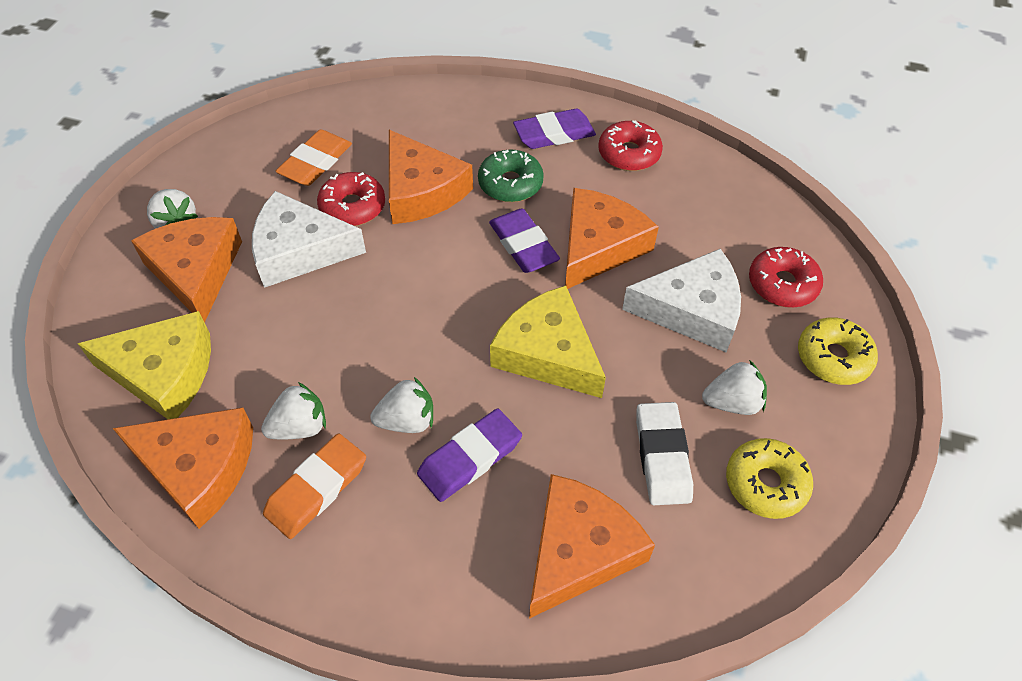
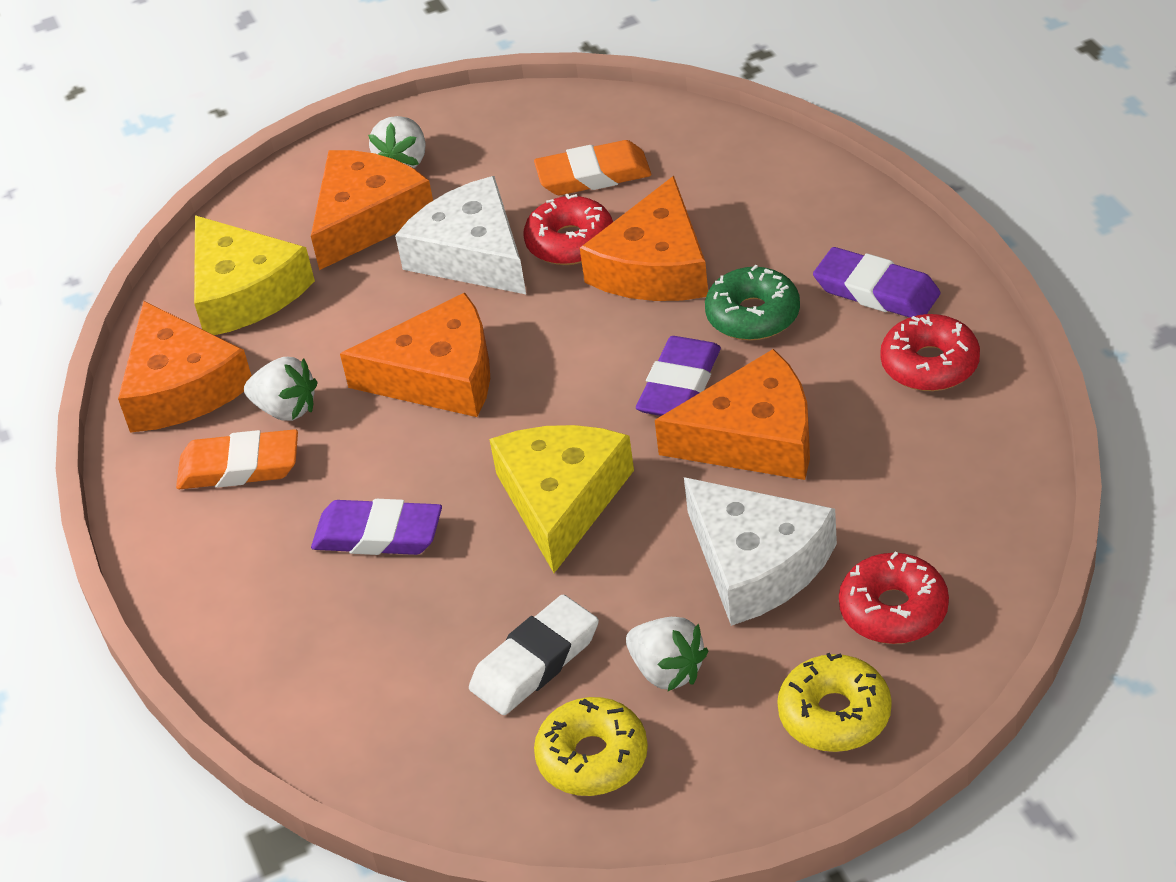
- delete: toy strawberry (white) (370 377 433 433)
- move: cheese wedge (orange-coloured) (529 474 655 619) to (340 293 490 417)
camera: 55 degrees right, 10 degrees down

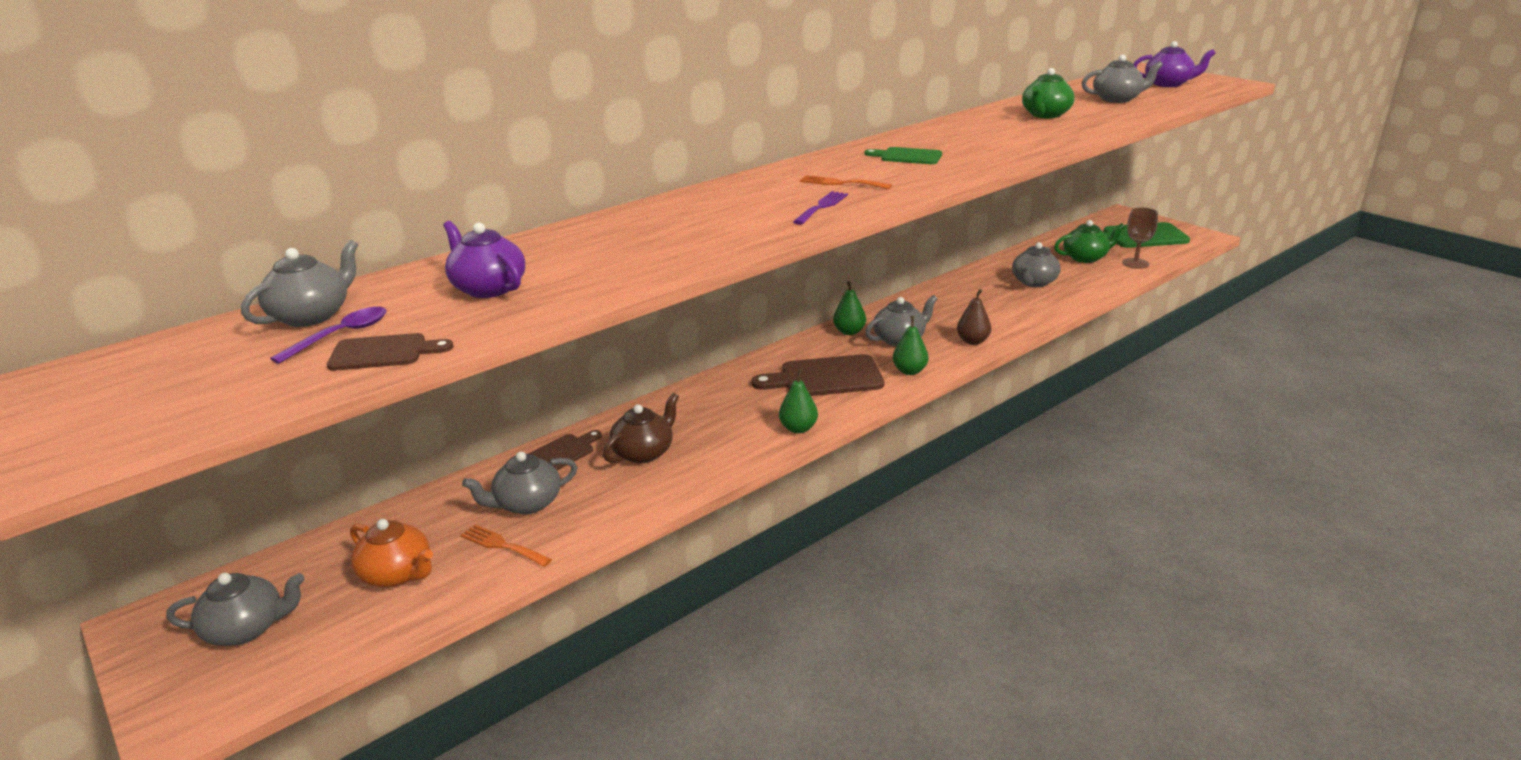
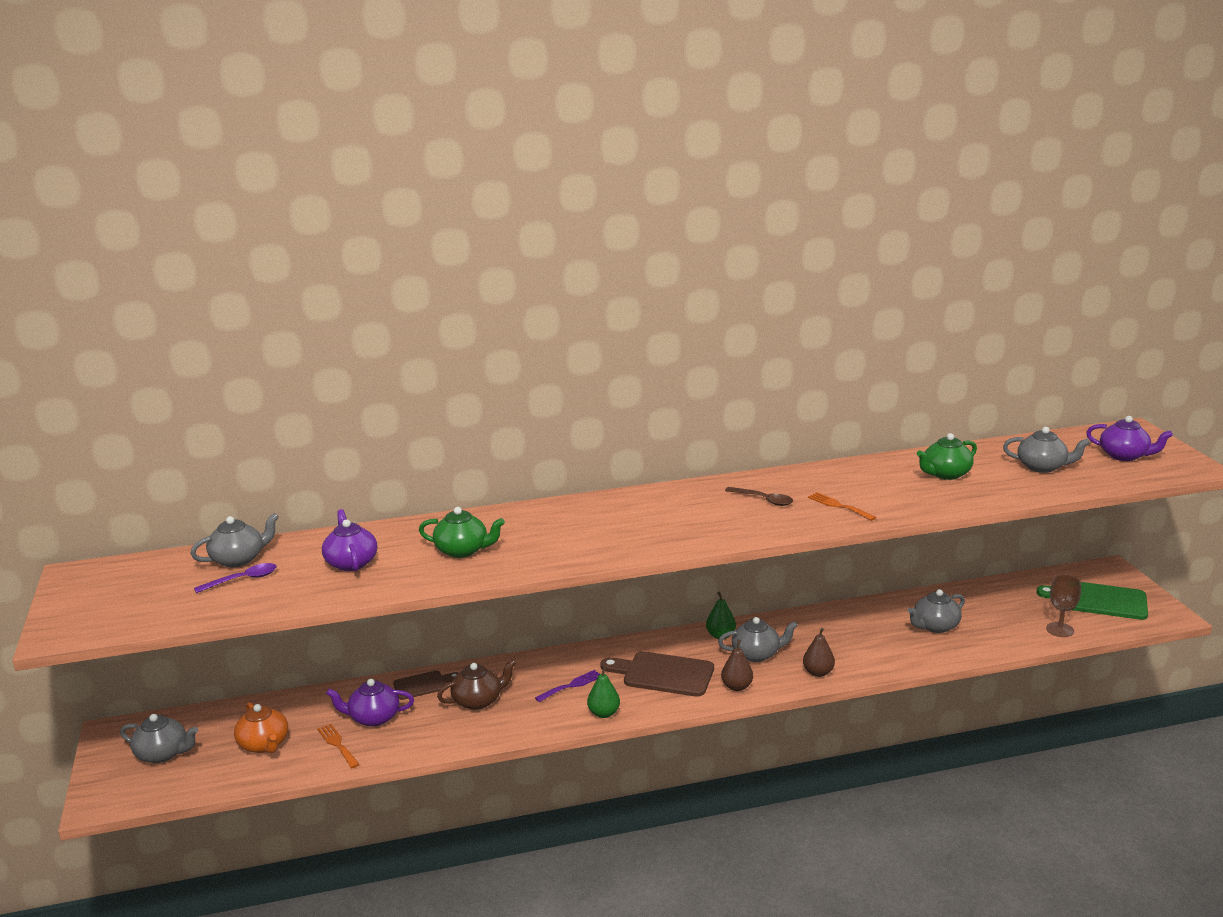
- delete: bread board (brown) (327 333 454 371)
- move: fork (purple) (793 191 848 225) to (535 670 600 702)
- move: fork (orange-coloured) (800 175 892 189) to (808 492 876 521)
- move: china teapot (green) (1054 220 1125 263) to (419 507 505 558)
- replace: bread board (green) (864 147 942 164) to spoon (brown) (725 487 793 506)
- recolor: china teapot (grey) (462 451 577 514) to china teapot (purple) (326 679 414 727)
- recolor: toy pear (green) (893 316 929 375) to toy pear (brown) (721 639 753 691)
camera: 25 degrees right, 5 degrees down

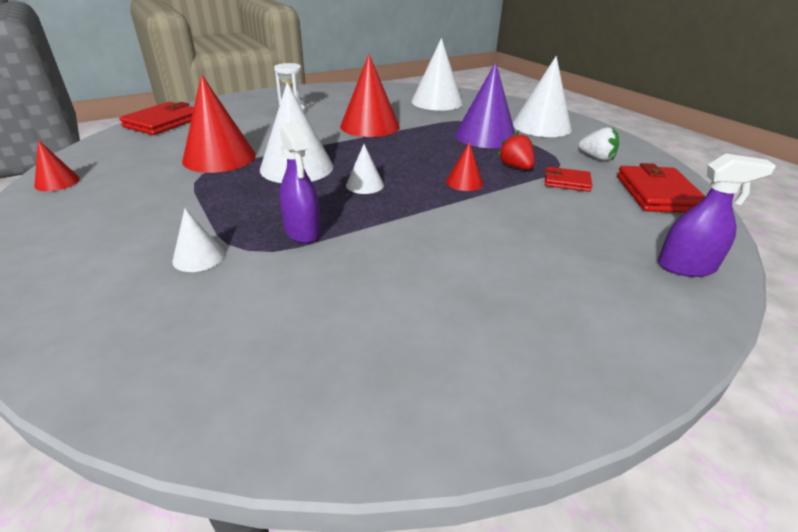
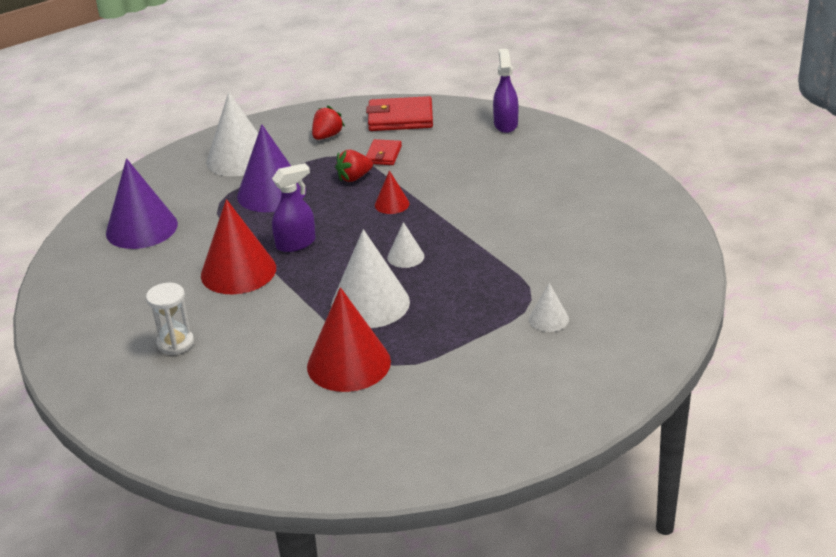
- delete: cone shape (crimson) (34 140 80 191)
- delete: wallet (crimson) (119 102 194 135)
- move: spray bottle (purple) (279 122 321 243) to (272 163 316 252)
- recolor: cone shape (white) (411 38 463 110) to cone shape (purple) (106 158 178 249)
- recolor: toy strawberry (white) (579 127 619 161) to toy strawberry (crimson) (312 105 345 140)
camera: 90 degrees left, 0 degrees up

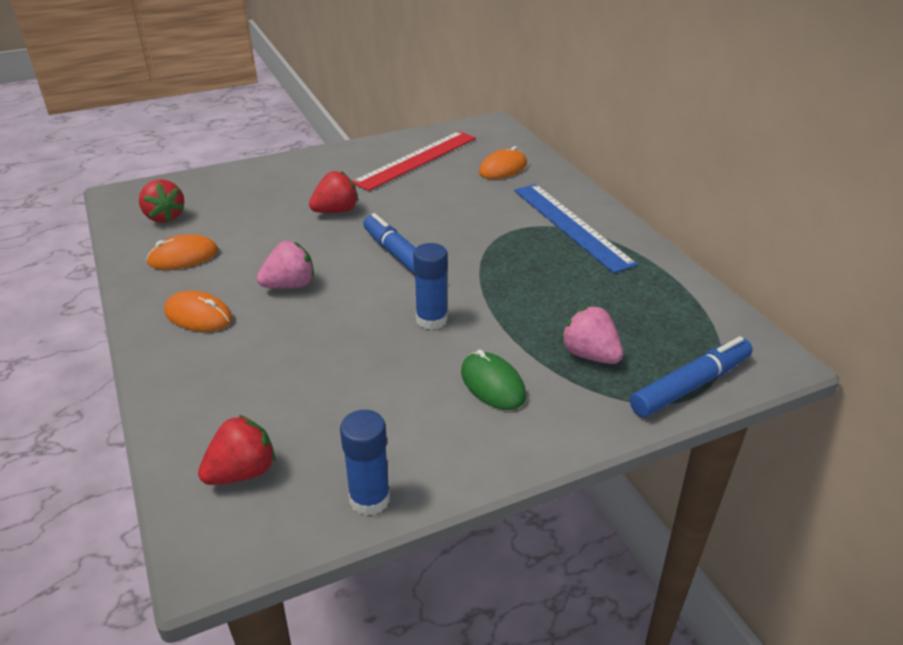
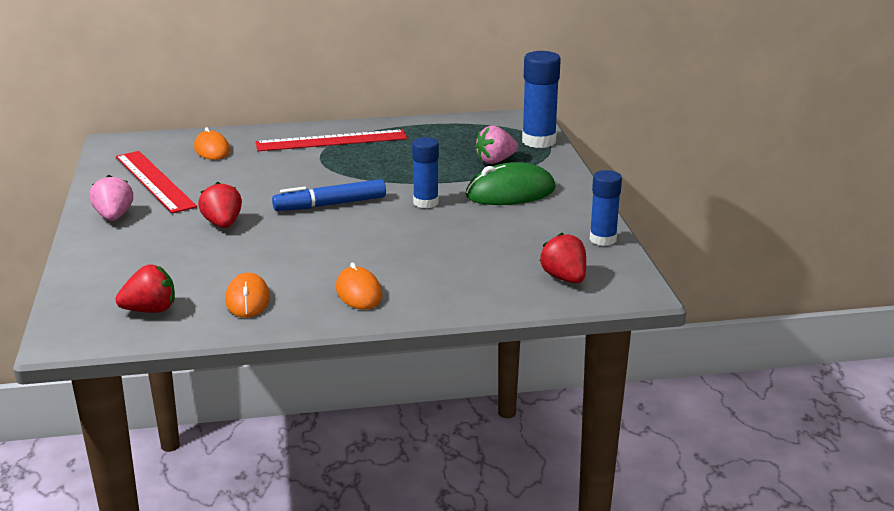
- move: toy strawberry (rose-pink) (257 241 314 289) to (90 175 133 221)
- replace: marker (cobalt) (630 336 753 417) to glue (cobalt) (522 51 561 148)
- recolor: ruler (cobalt) (514 184 638 273) to ruler (crimson) (256 129 408 151)
- rotate: computer mouse (orange-coloured) (164 291 233 332) = (336 262 383 310) 60 degrees counterclockwise
- resize: computer mouse (green) (461 350 526 410) = (466 162 556 205) x1.54
camera: 75 degrees left, 10 degrees down

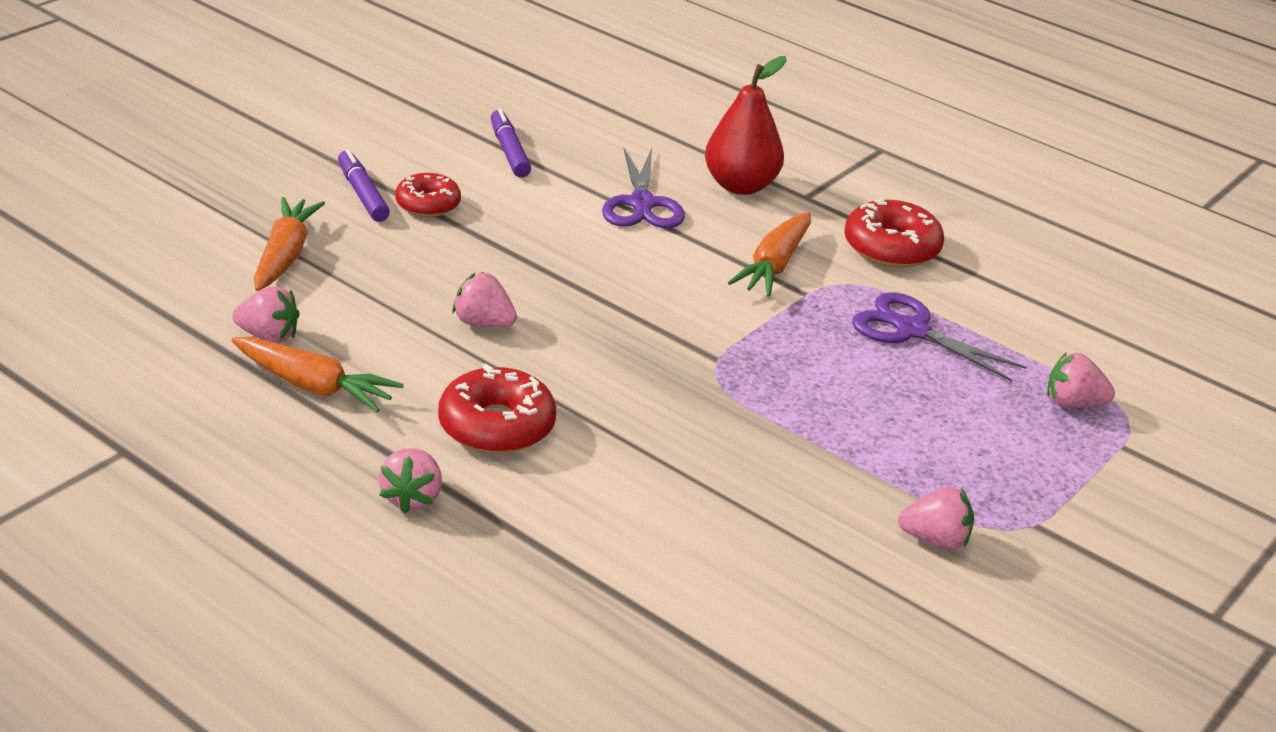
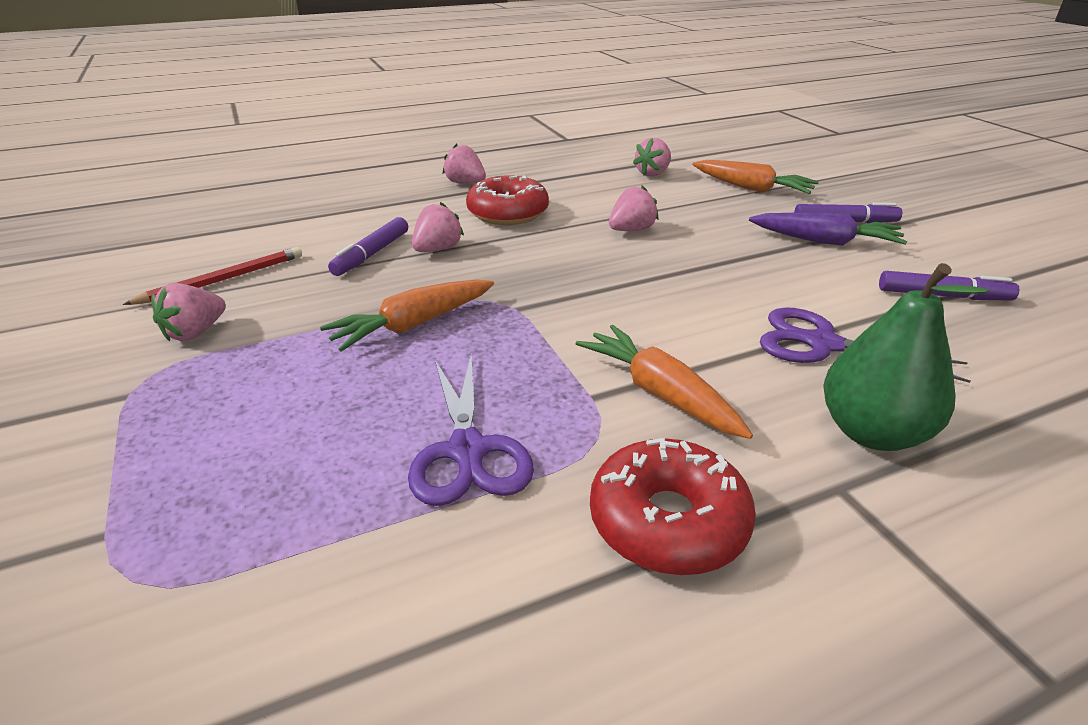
- insert: lead pencil (crimson) (123 247 302 305)
- insert: marker (purple) (328 217 408 276)
- move: toy carrot (orange-coloured) (231 337 404 412) to (320 280 494 352)
- move: toy strawberry (rose-pink) (1047 352 1115 408) to (412 202 464 252)
- replace: donut (crimson) (395 173 461 217) to toy carrot (purple) (749 213 907 246)
- recolor: toy pear (crimson) (705 56 787 195) to toy pear (green) (823 263 989 451)
- rotate: scissors (purple) (852 292 1027 382) = (408 354 534 506) 105 degrees clockwise
camera: 120 degrees right, 0 degrees up

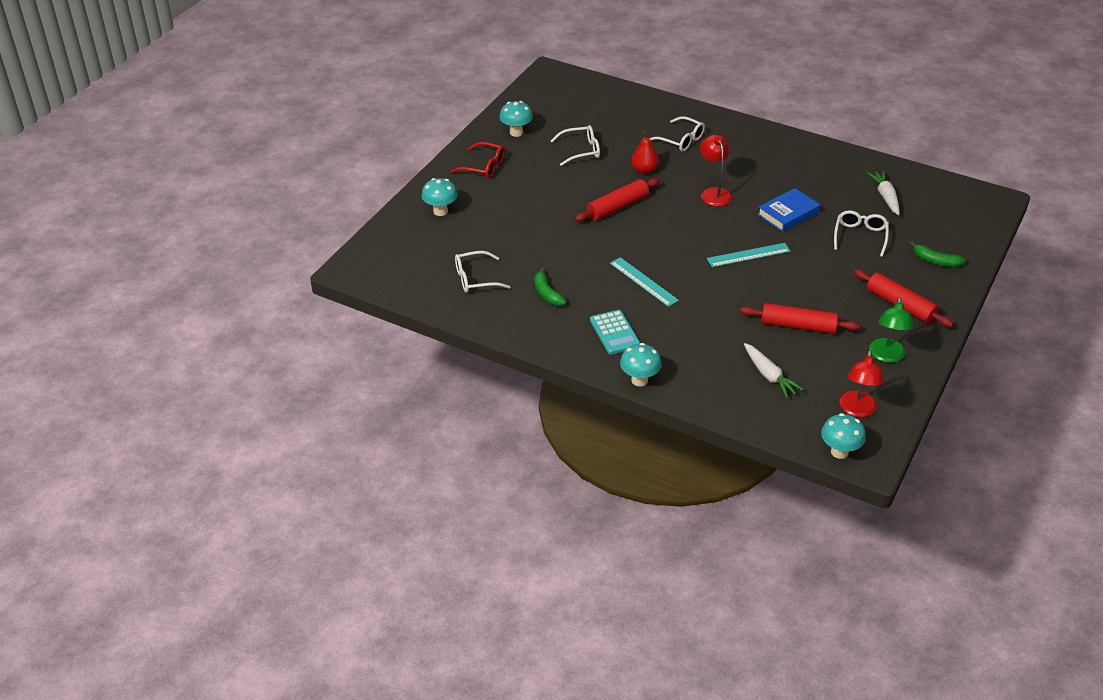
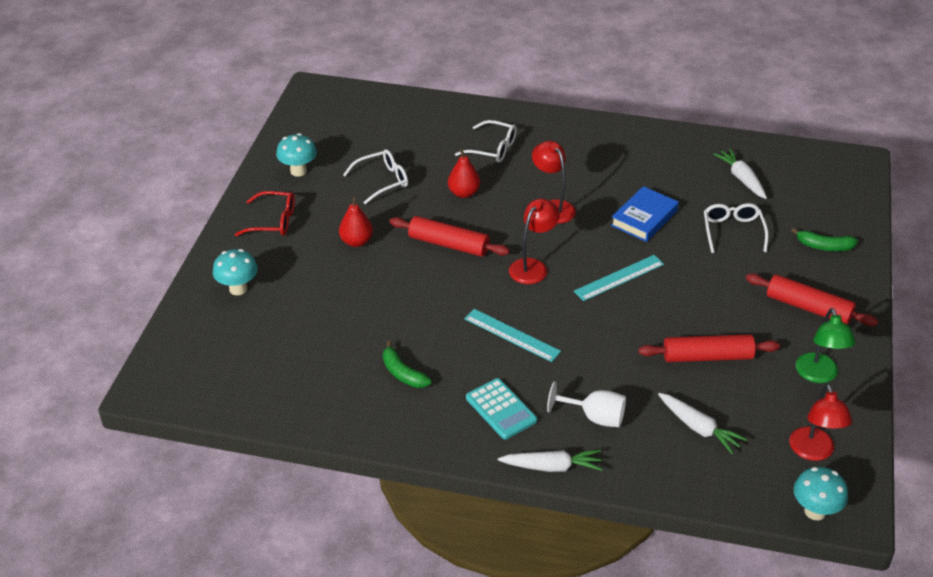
- delete: spectacles (white) (455 251 510 293)
- insert: toy pear (crimson) (339 196 373 247)
- insert: lamp (crimson) (509 199 560 284)
- insert: chalice (white) (547 381 626 427)
- replace: toadstool (turquoise) (620 343 662 386) to toy carrot (white) (498 449 603 472)
- rotate: pastry roller (crimson) (575 178 660 222) = (389 216 510 257) 75 degrees clockwise
camera: 15 degrees left, 0 degrees up

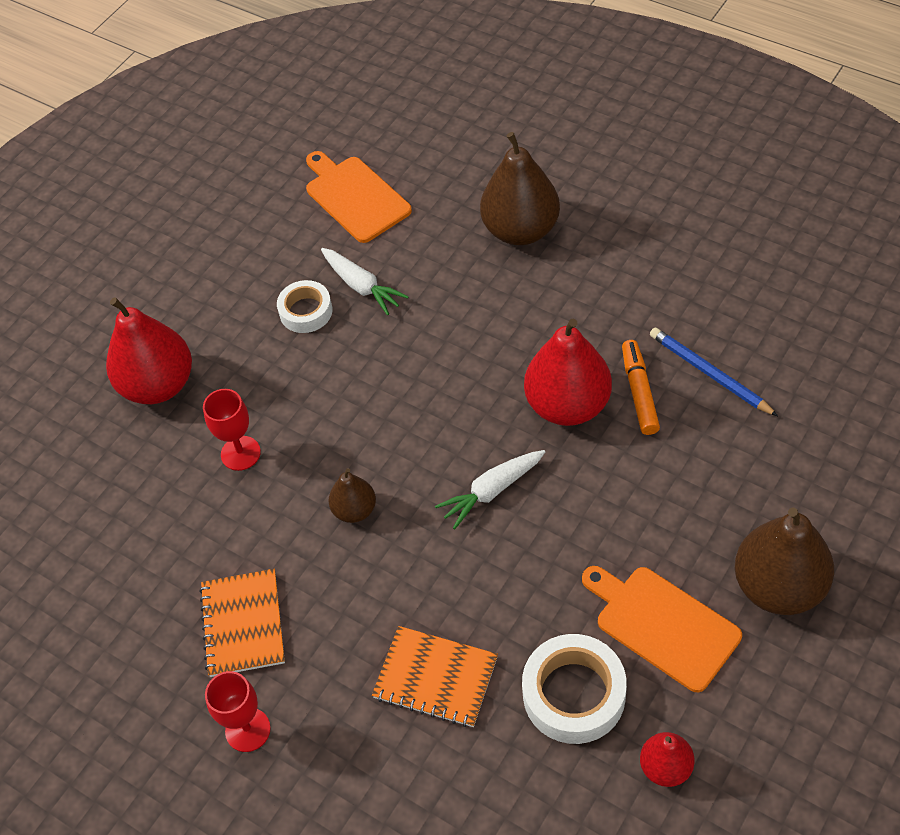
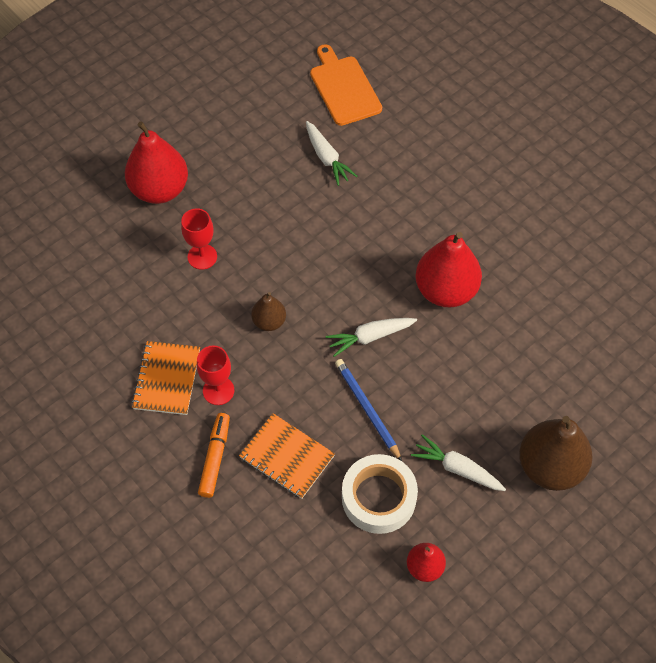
- delete: tape (white) (277 280 333 333)
- delete: toy pear (brown) (480 132 560 245)
- move: chalice (crimson) (205 671 271 752) to (197 346 234 405)
- move: marker (orange-coloured) (622 340 660 435) to (198 413 230 498)
- move: lead pencil (cobalt) (650 328 778 416) to (335 359 402 461)
- replace: bread board (orange-coloured) (582 566 742 692) to toy carrot (white) (411 434 506 491)
camera: 10 degrees right, 5 degrees up

